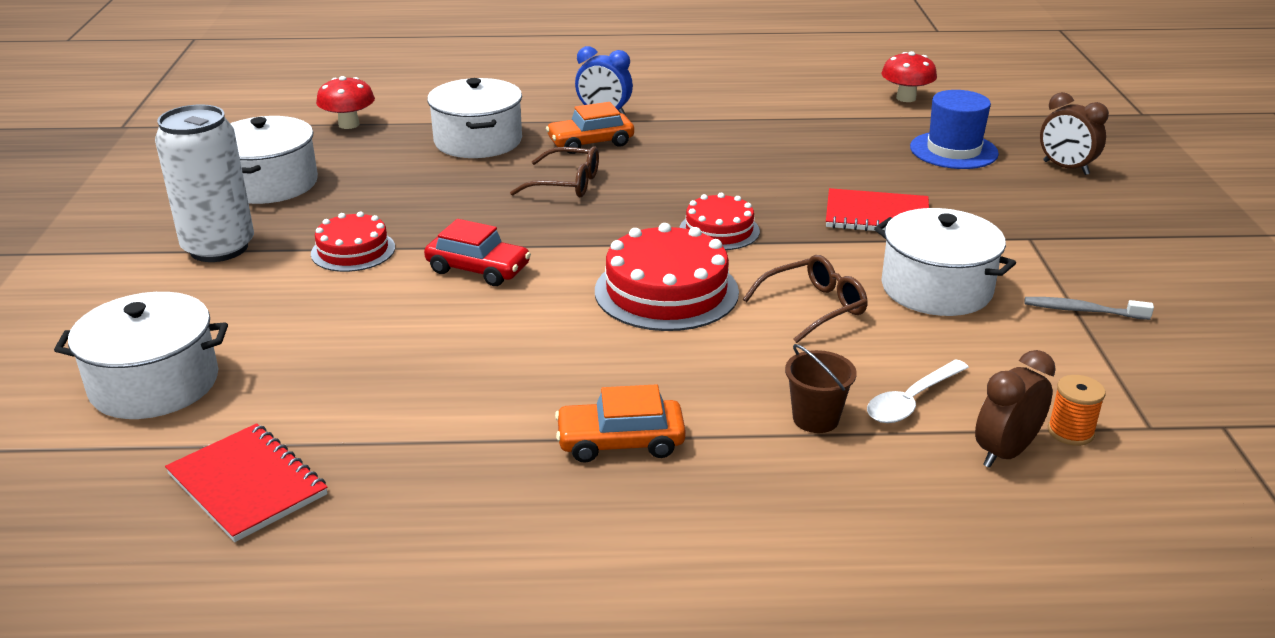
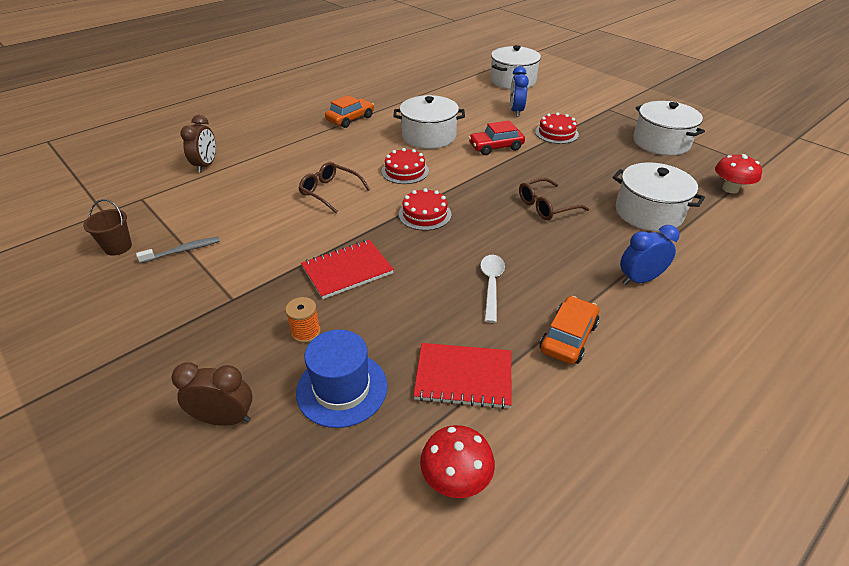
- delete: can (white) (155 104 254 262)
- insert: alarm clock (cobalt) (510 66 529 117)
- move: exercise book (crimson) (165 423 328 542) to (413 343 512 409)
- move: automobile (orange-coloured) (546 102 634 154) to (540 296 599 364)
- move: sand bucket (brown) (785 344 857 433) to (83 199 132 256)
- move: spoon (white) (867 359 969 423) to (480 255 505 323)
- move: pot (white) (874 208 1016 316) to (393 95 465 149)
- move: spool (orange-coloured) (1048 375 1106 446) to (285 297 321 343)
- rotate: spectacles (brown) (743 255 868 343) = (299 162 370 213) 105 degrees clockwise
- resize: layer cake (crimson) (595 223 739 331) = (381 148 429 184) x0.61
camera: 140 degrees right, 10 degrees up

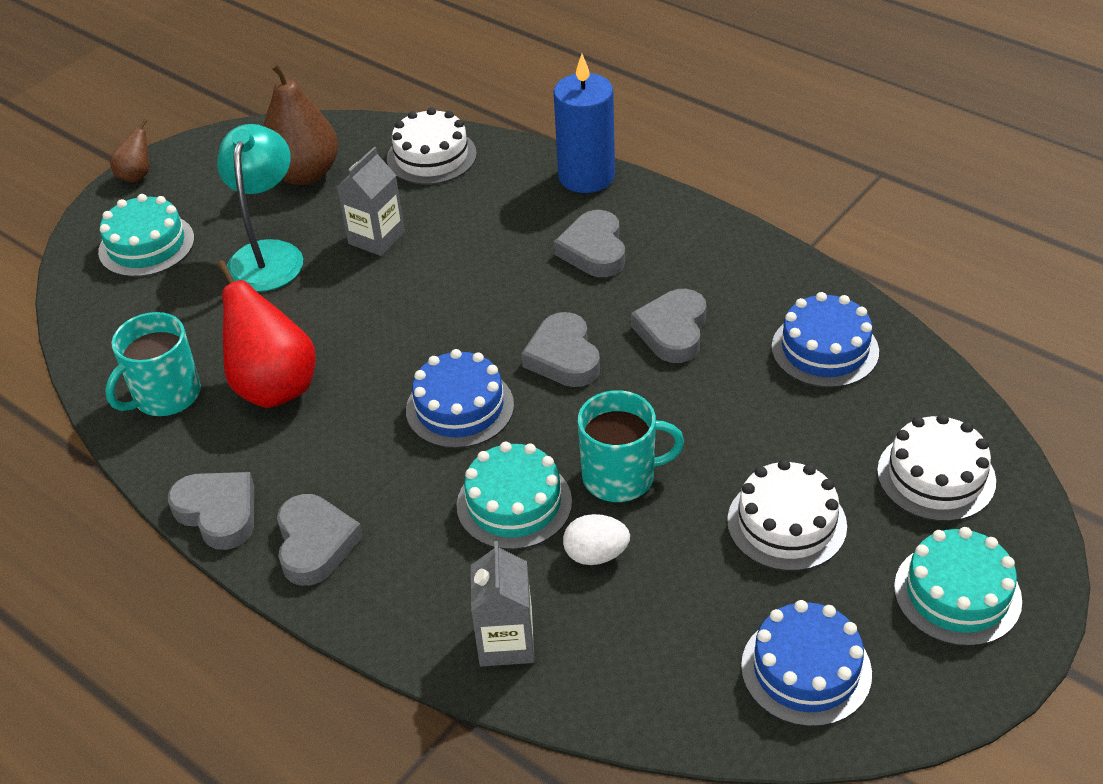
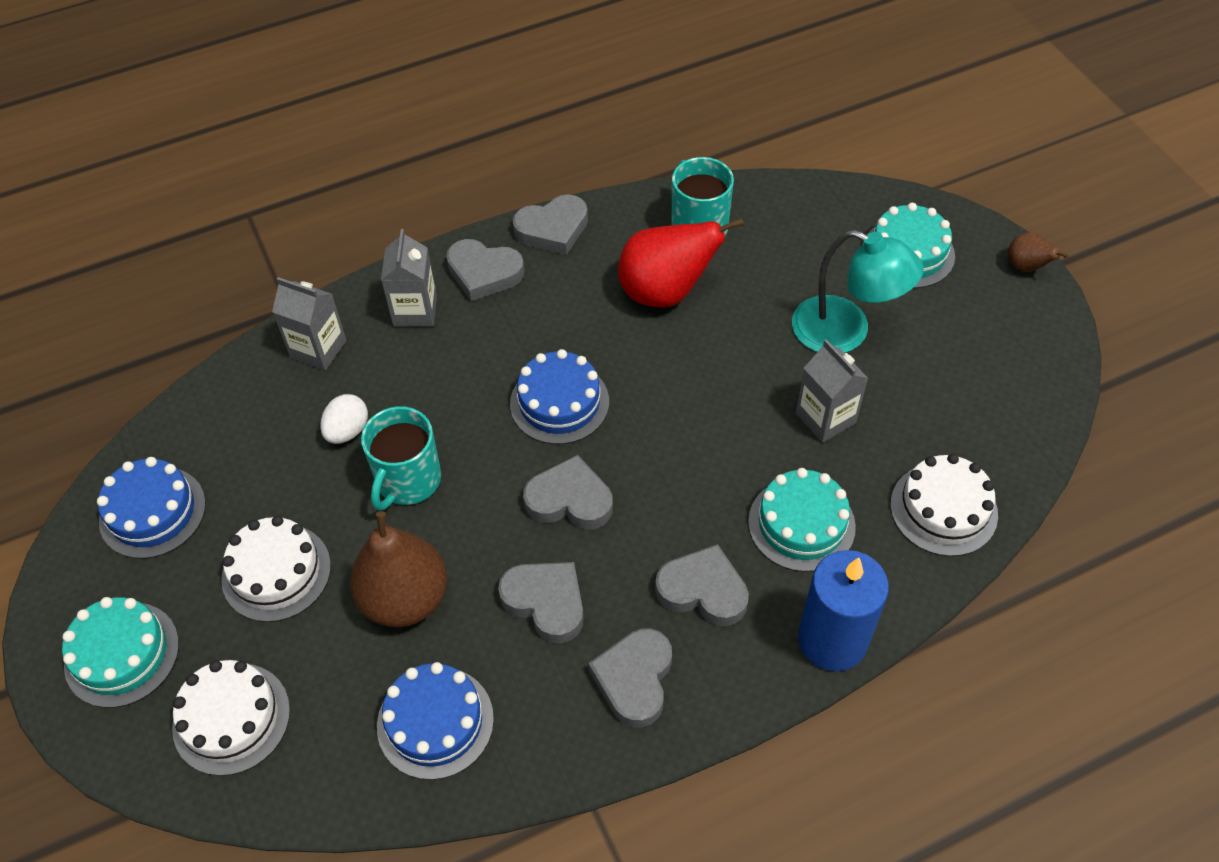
- insert: carton (grey) (381 229 437 327)
- insert: heart (grey) (588 628 672 728)
- move: toy pear (brown) (263 63 338 185) to (350 511 447 627)
- move: layer cake (turquoise) (457 442 572 550) to (748 468 856 572)
camera: 115 degrees right, 10 degrees up

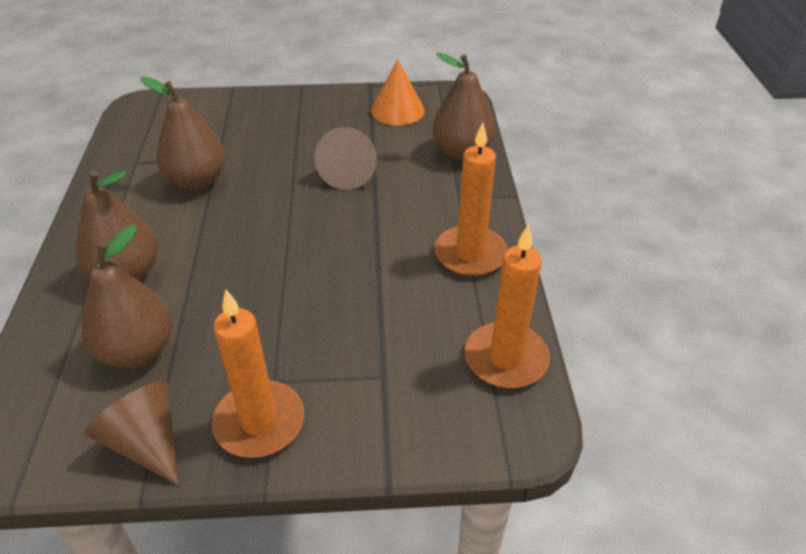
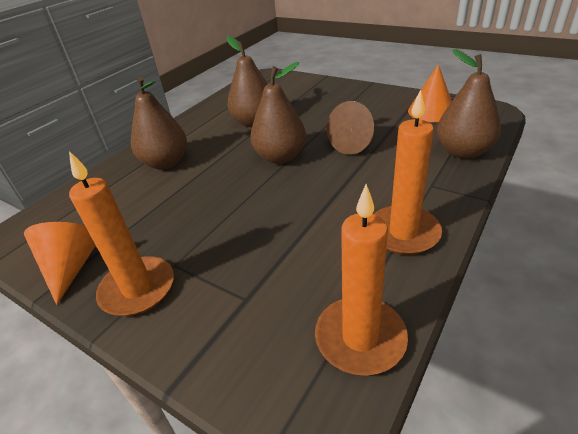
- move: toy pear (brown) (81 225 173 368) to (250 62 306 164)
- recolor: cone shape (brown) (84 381 179 485) to cone shape (orange-coloured) (24 222 96 305)
camera: 40 degrees right, 5 degrees down

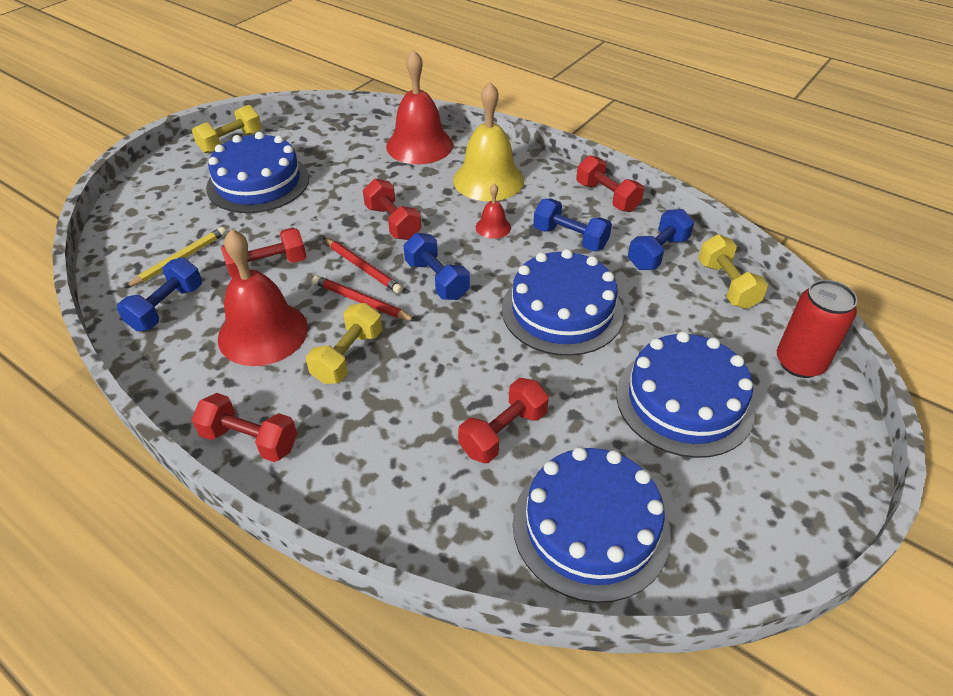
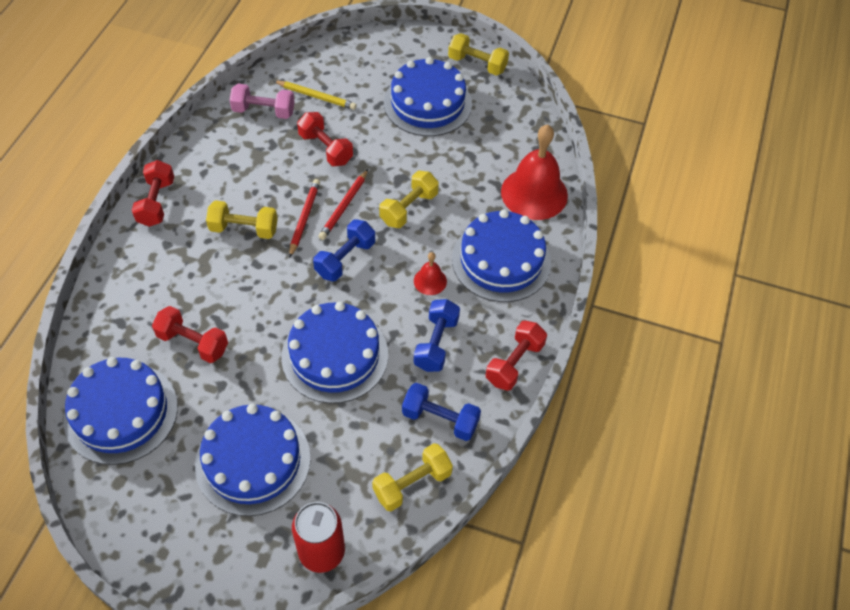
- delete: school bell (crimson) (218 229 308 366)
- replace: school bell (bright yellow) (453 82 524 201) to layer cake (cobalt) (452 210 551 302)
- recolor: hand weight (cobalt) (117 257 202 331) to hand weight (rose-pink) (230 84 295 119)
- recolor: hand weight (crimson) (363 179 421 240) to hand weight (bright yellow) (379 171 439 228)
camera: 70 degrees right, 10 degrees up

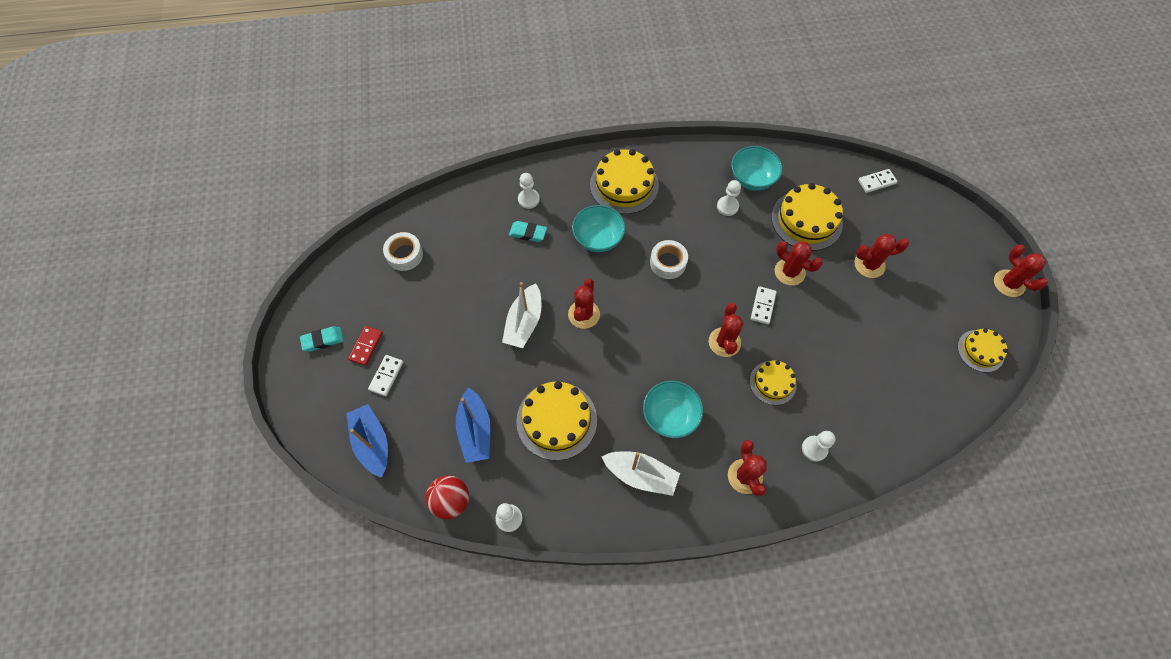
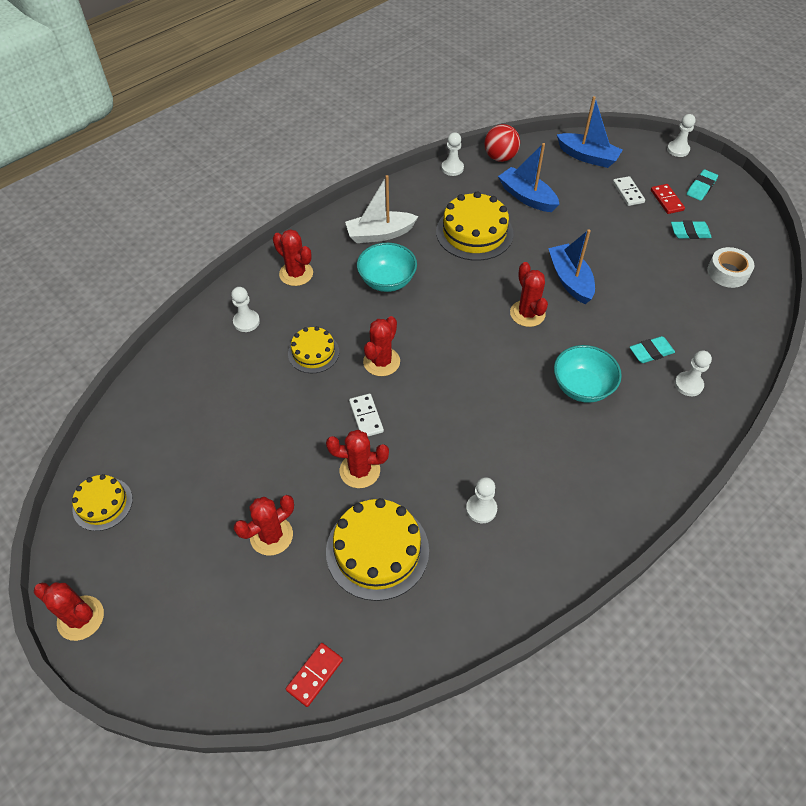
- delete: layer cake (bright yellow) (590 149 659 214)
- delete: tape (white) (650 240 688 279)
- delete: serving bowl (turquoise) (731 146 783 191)
- insert: game pawn (white) (667 114 696 157)
- insert: gum eraser (turquoise) (671 221 712 239)
- recolor: sailboat (white) (502 282 541 348) to sailboat (cobalt) (548 230 595 304)
- recolor: domino piece (white) (858 169 898 193) to domino piece (crimson) (286 643 343 707)
- rotate: cactus (crimson) (709 303 744 357) = (363 316 400 376) 60 degrees clockwise
camera: 145 degrees right, 10 degrees down

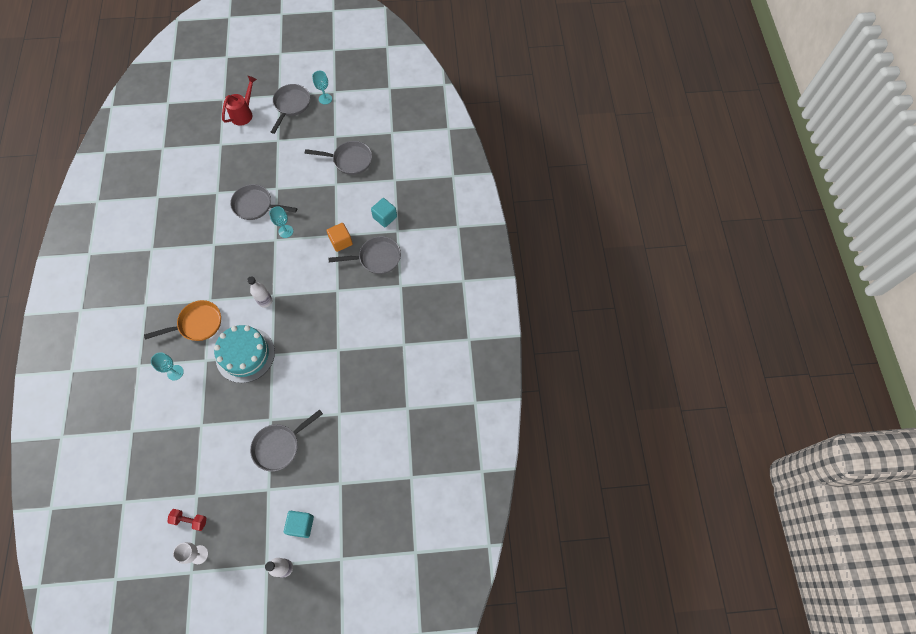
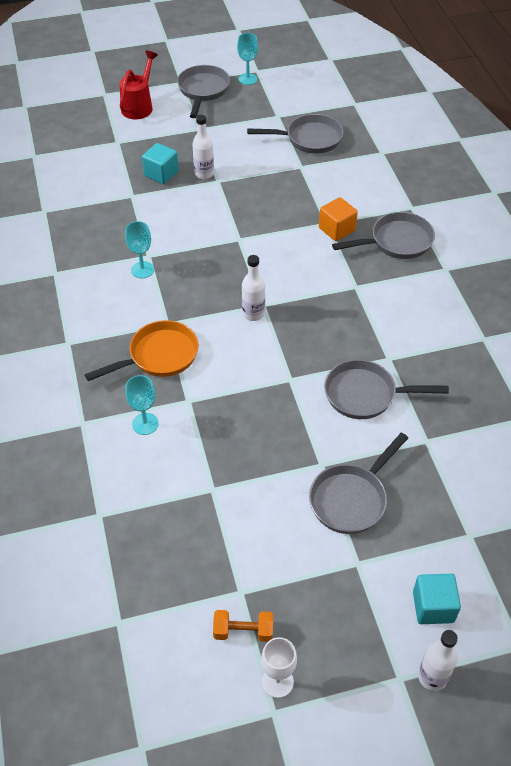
- delete: layer cake (turquoise) (214 325 275 383)
- insert: flask (white) (192 115 214 179)
- move: frying pan (grey) (230 184 297 220) to (324 359 449 419)
- move: chalice (turquoise) (269 206 293 238) to (125 221 154 278)
- move: solid cube (turquoise) (371 198 397 227) to (142 143 179 184)
- recolor: hand weight (crimson) (167 509 206 531) to hand weight (orange-coloured) (213 610 273 642)
camera: 10 degrees left, 15 degrees down

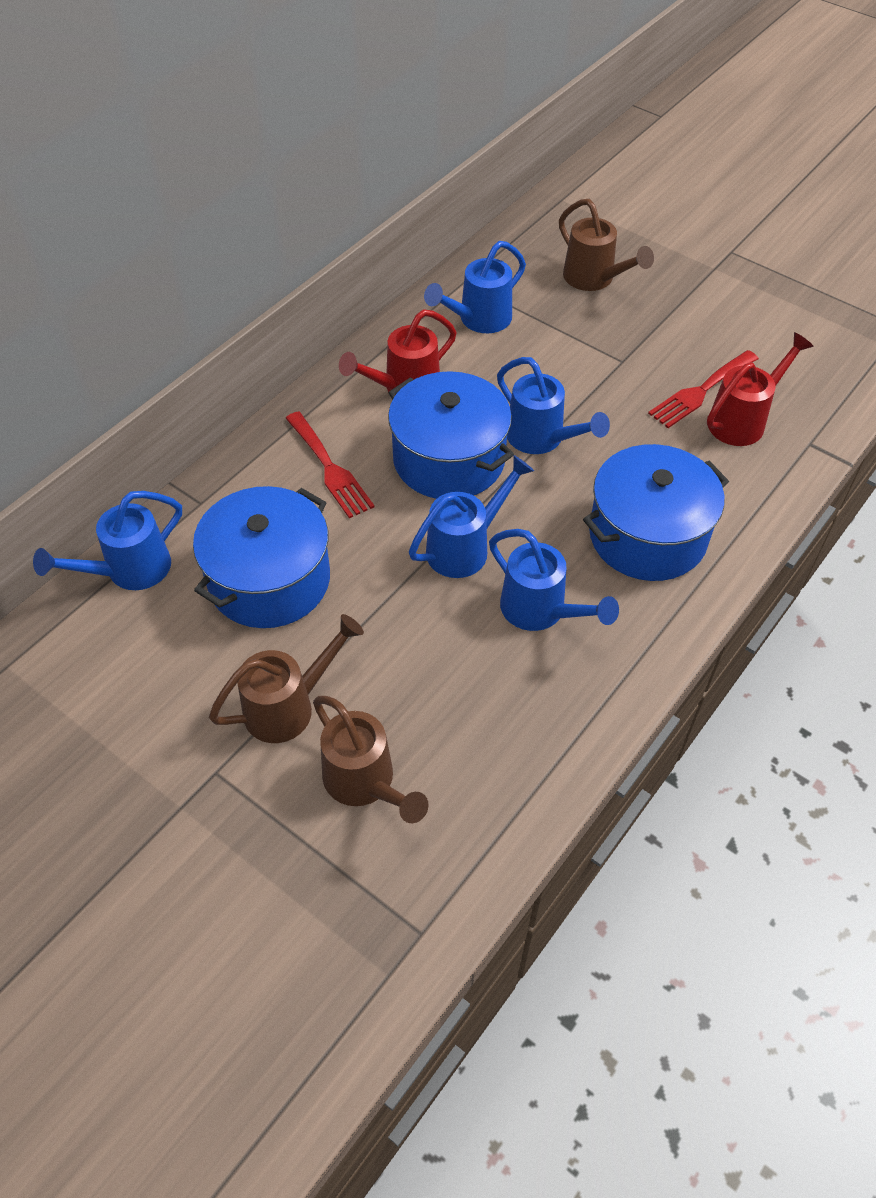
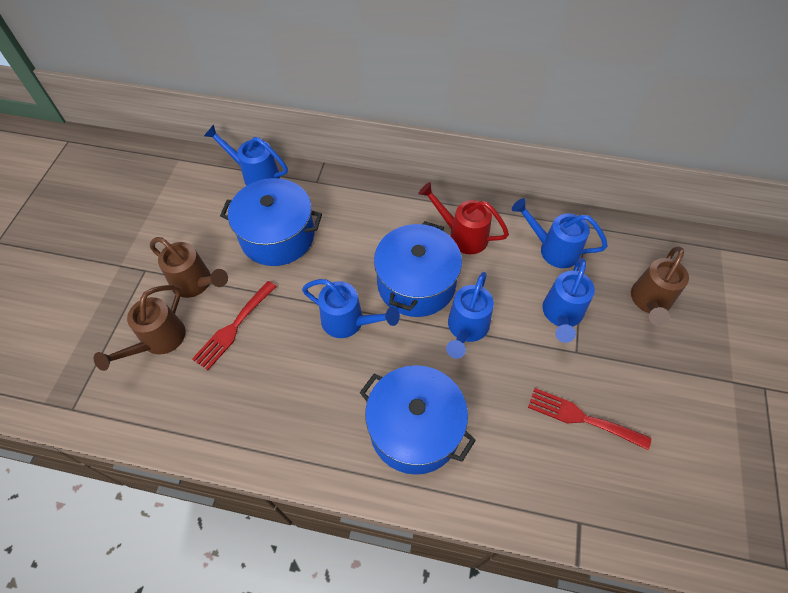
- delete: sprinkling can (crimson) (707 332 814 446)
- move: fork (crimson) (286 411 375 518) to (192 281 277 370)
- move: sprinkling can (cobalt) (489 529 619 631) to (542 258 595 343)
camera: 65 degrees right, 5 degrees up

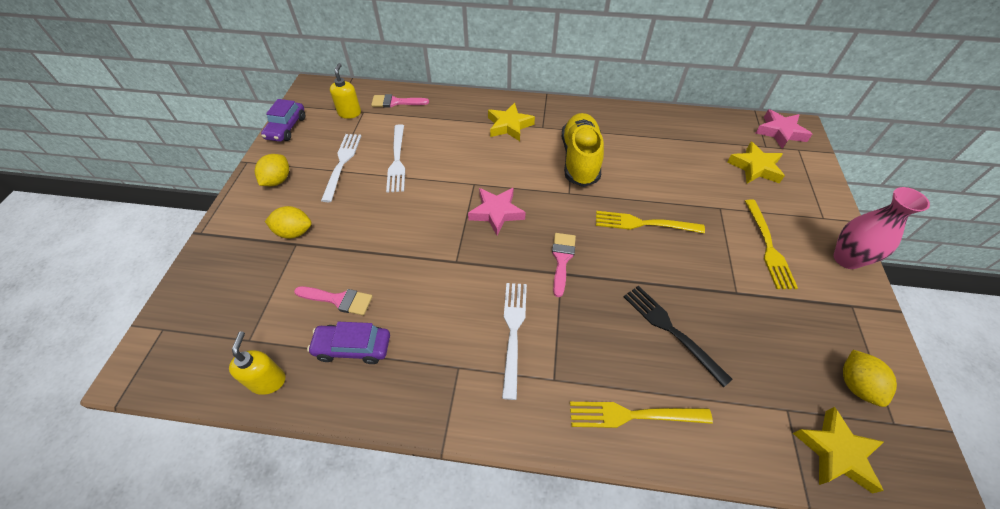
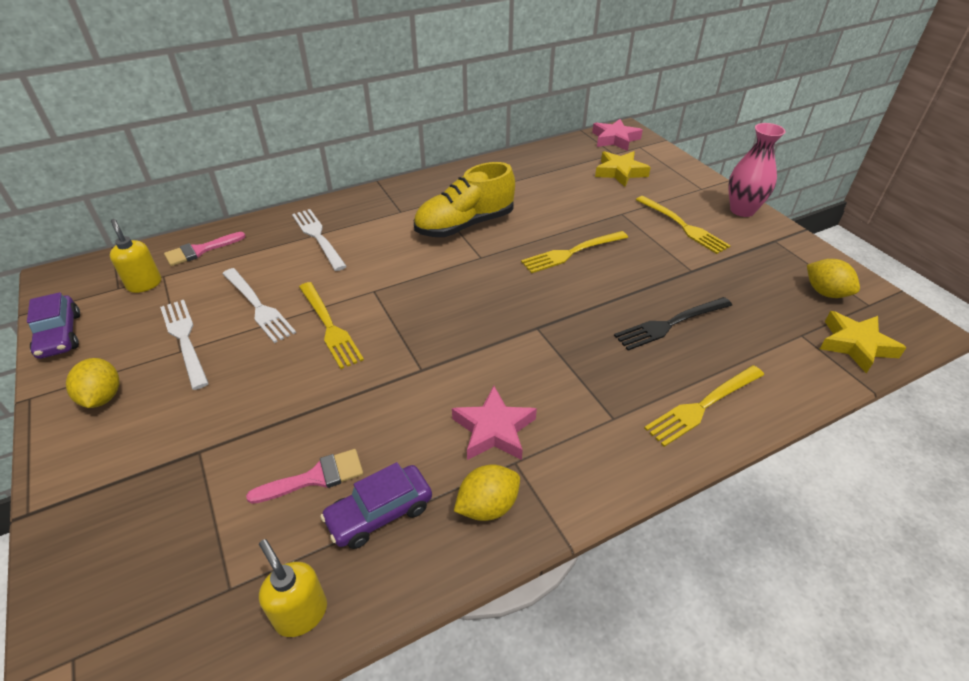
- delete: star (bright yellow) (488 103 535 141)
- delete: brush (rose-pink) (552 233 576 297)
- insert: fork (bright yellow) (299 282 364 369)
- move: toy lemon (bright yellow) (265 206 311 239) to (454 465 520 521)
- move: star (rose-pink) (468 188 526 235) to (452 386 537 460)
- move: fork (white) (502 283 527 400) to (292 209 347 271)
- rotate: sneaker (bright yellow) (562 113 604 187) = (414 162 515 237) 90 degrees counterclockwise
- rotate: fork (black) (624 286 733 387) = (614 297 732 350) 45 degrees counterclockwise
camera: 35 degrees left, 10 degrees down

